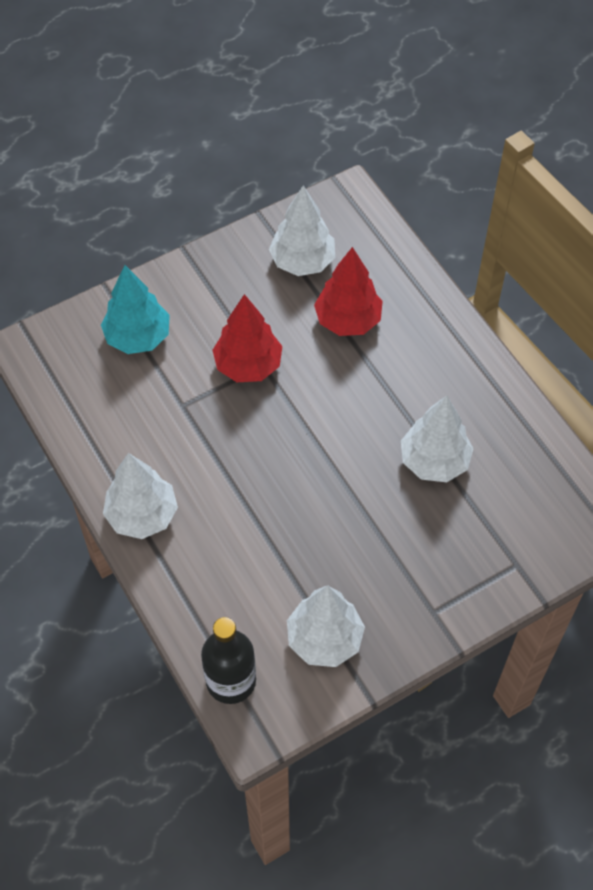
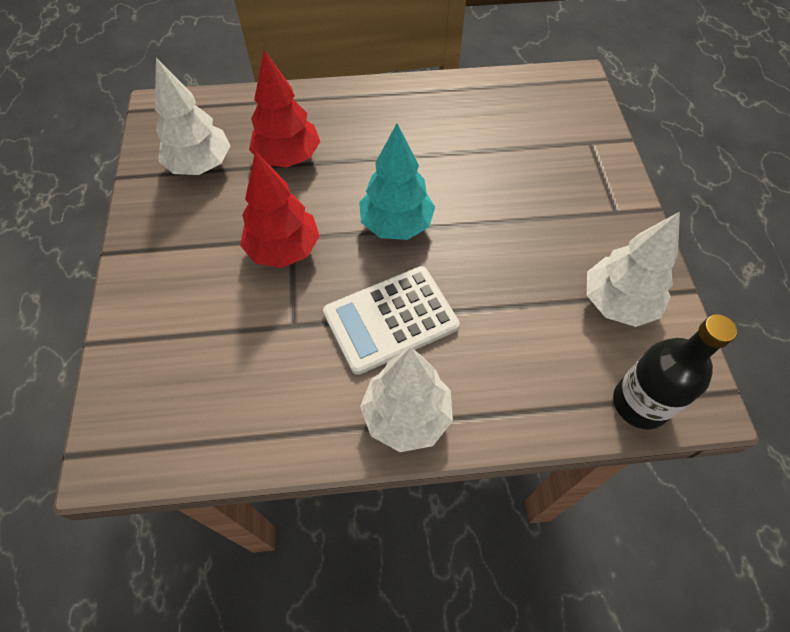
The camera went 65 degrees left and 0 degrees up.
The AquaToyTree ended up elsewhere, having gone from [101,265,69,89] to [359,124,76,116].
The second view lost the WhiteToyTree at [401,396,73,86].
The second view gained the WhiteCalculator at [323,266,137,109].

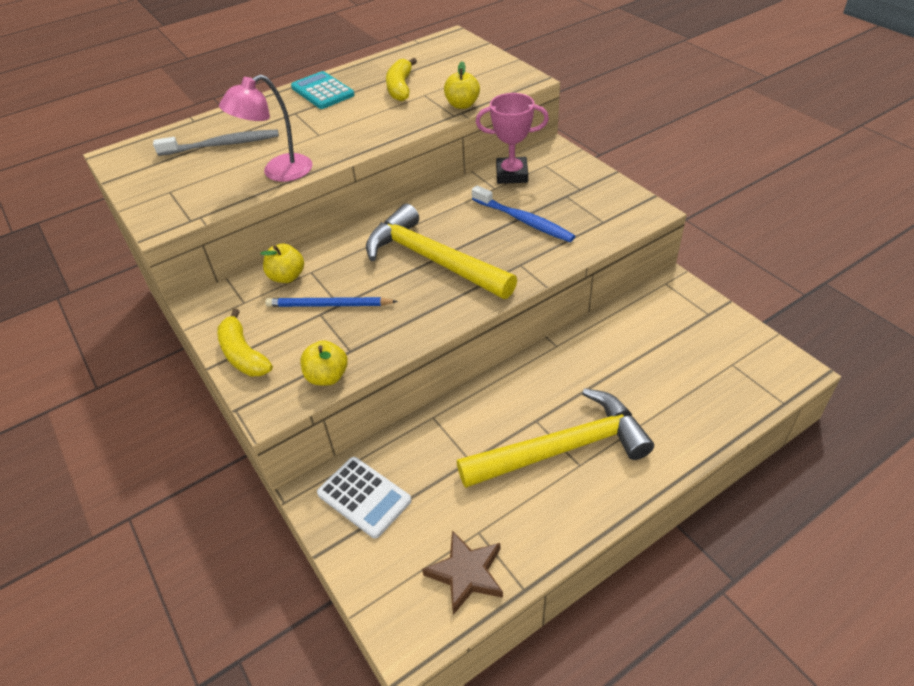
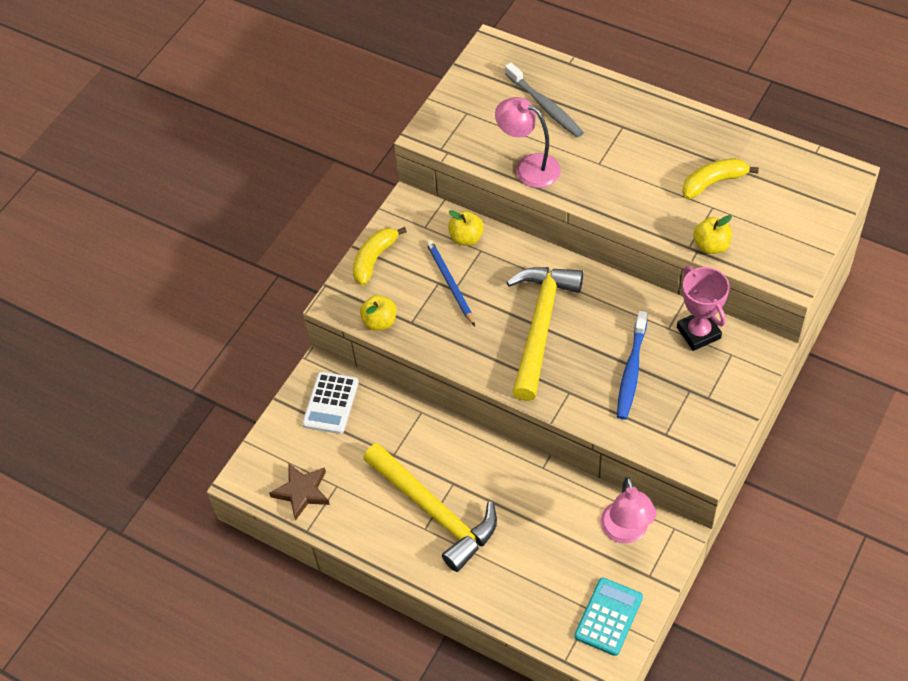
The camera went 65 degrees right and 10 degrees up.
The AquaCalculator ended up elsewhere, having gone from [291,71,64,38] to [574,578,69,78].
The second view gained the RosyLamp at [601,477,56,66].

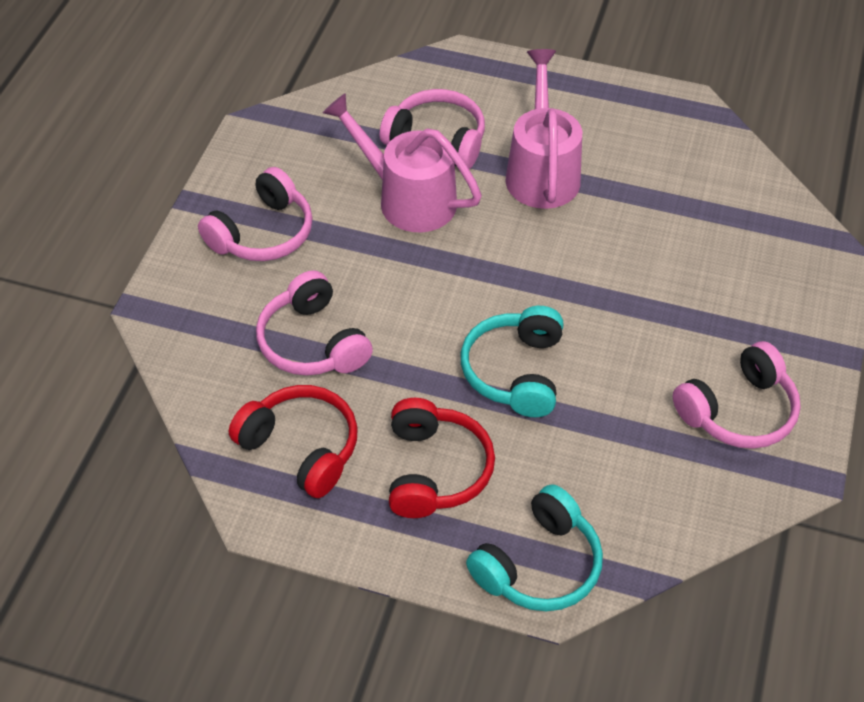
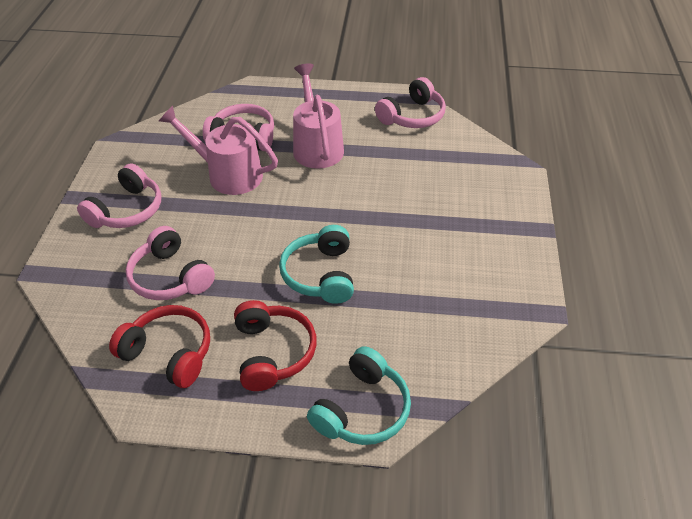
The camera went 10 degrees left and 5 degrees down.
The RosyHeadset ended up elsewhere, having gone from [673,341,128,108] to [375,77,71,51].

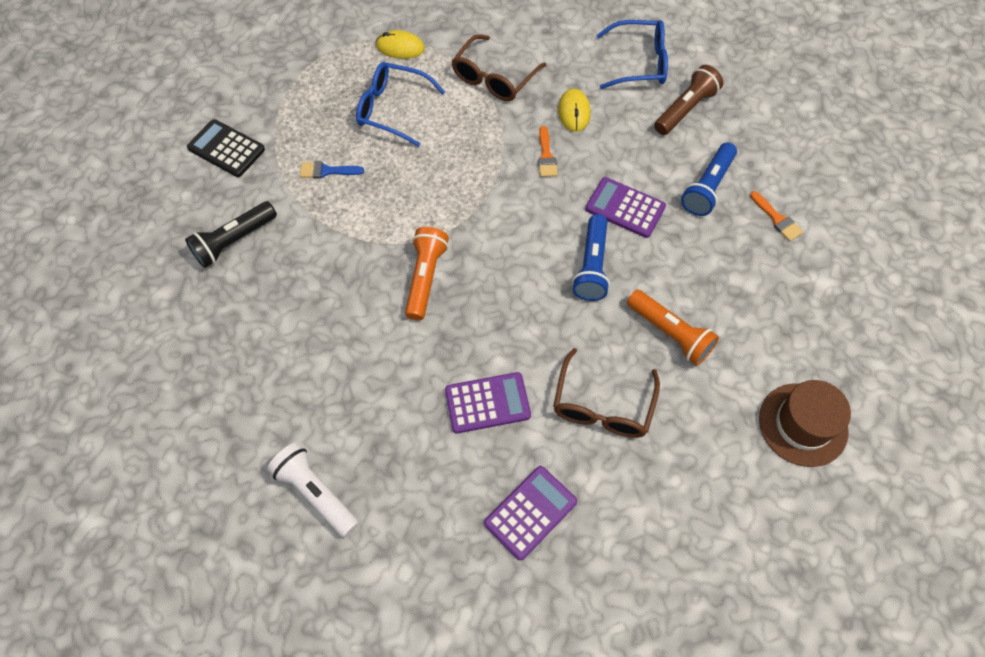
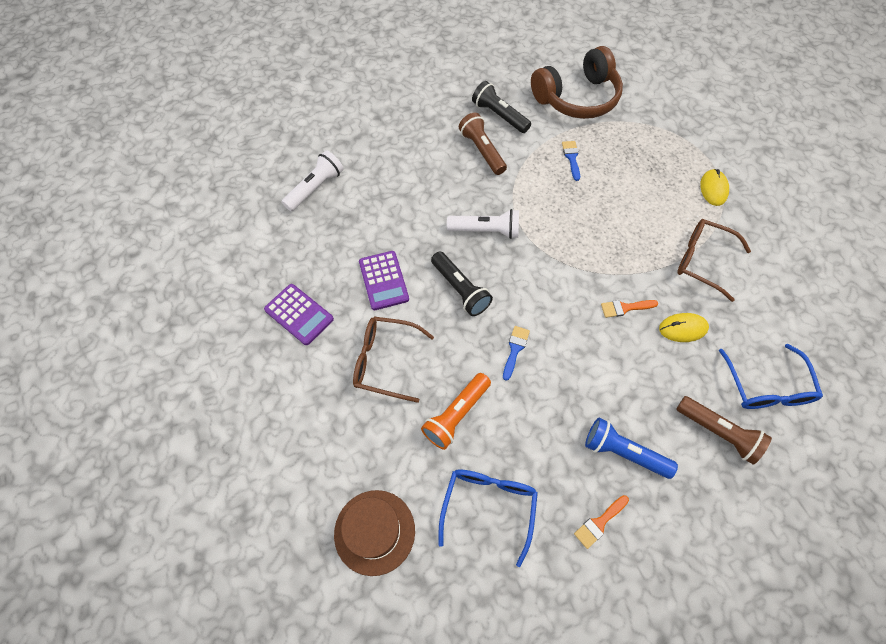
The camera went 85 degrees right and 0 degrees up.
Where the JetBlackCalculator stood at [187,119,78,58], the DarkBrownHeadset came to stand at [531,46,92,73].
The RoyalBlueEyeglasses ended up elsewhere, having gone from [356,62,89,85] to [438,469,100,98].
What was the OrangeTorch at [405,227,44,93] turned into the WhiteTorch at [447,209,72,30].
Where the RoyalBlueTorch stood at [572,214,38,87], the RoyalBluePaintBrush came to stand at [503,326,27,55].
The second view lost the PurpleCalculator at [585,177,81,61].
The second view gained the JetBlackTorch at [431,251,62,65].
The second view gained the DarkBrownTorch at [459,113,48,62].

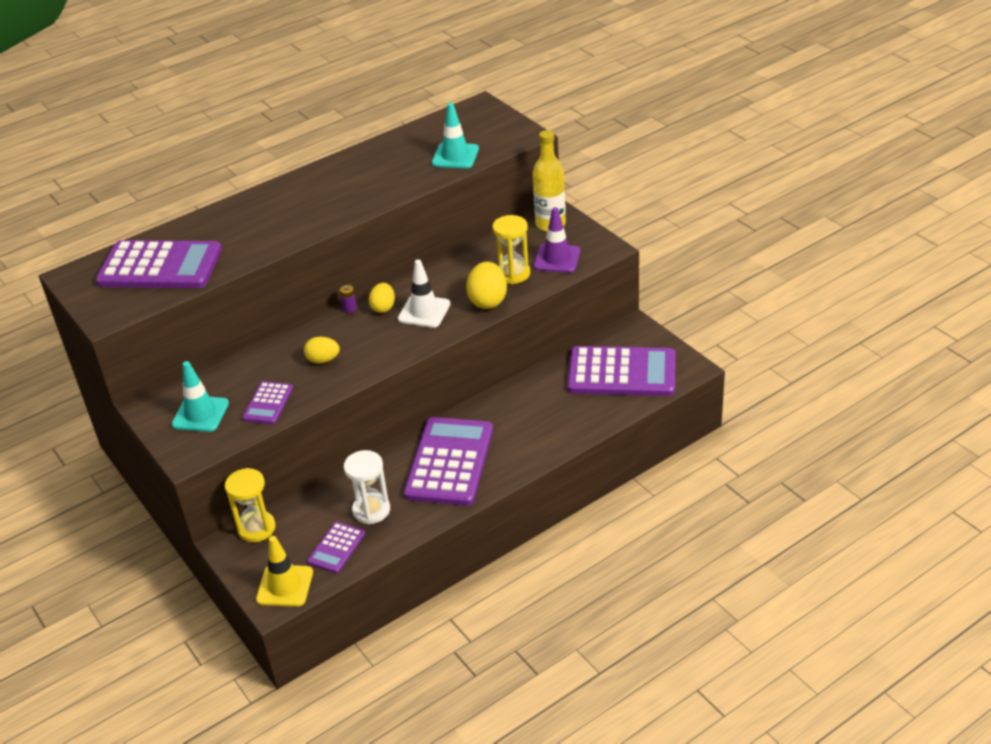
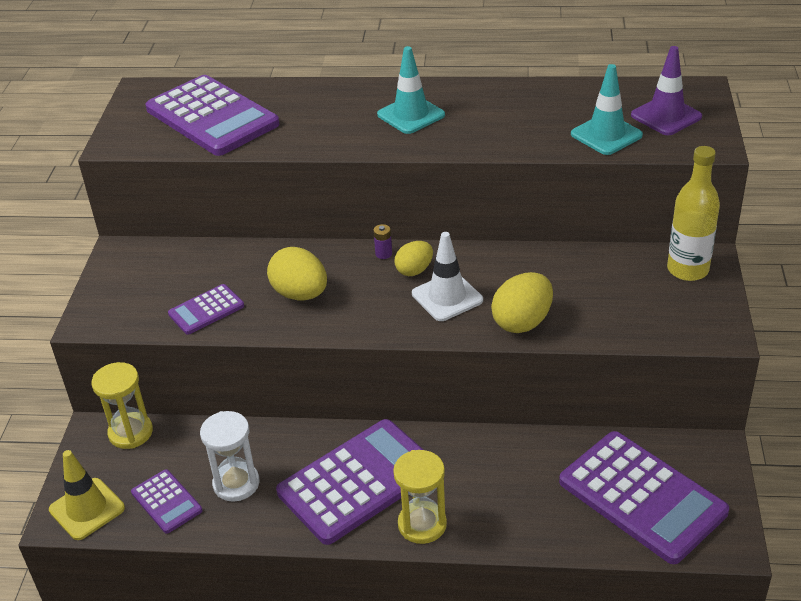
The camera went 40 degrees right and 0 degrees up.
The AquaTrafficCone ended up elsewhere, having gone from [172,361,57,71] to [377,46,68,88].
The size of the GoldenEggShape at [304,337,36,27] changed by a factor of 1.56.
The PurpleCalculator at [307,522,58,51] ended up facing another way, 105 degrees counterclockwise from before.
The GoldenSandTimer ended up elsewhere, having gone from [492,215,38,69] to [393,450,54,94].
The PurpleTrafficCone ended up elsewhere, having gone from [534,207,46,66] to [631,46,71,89].

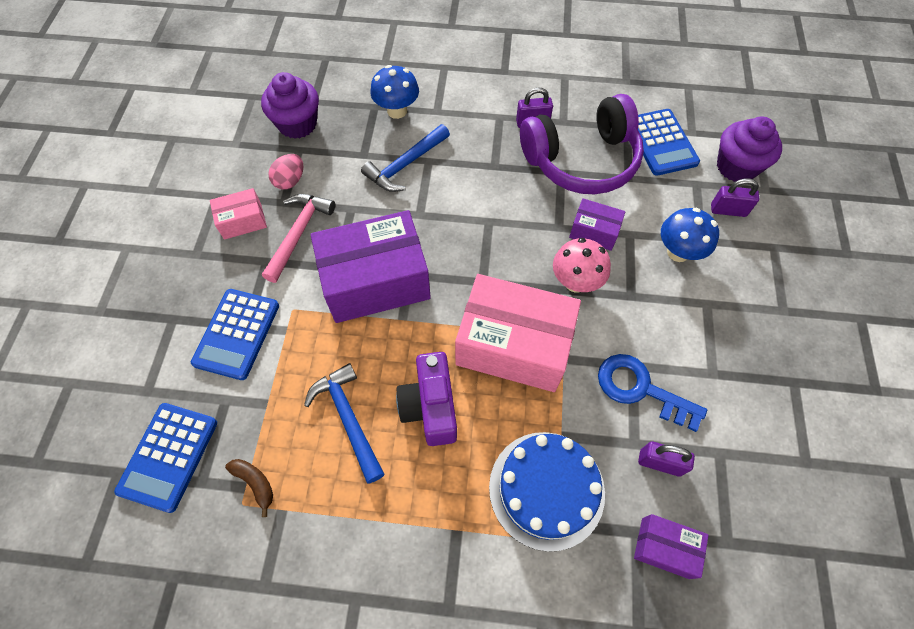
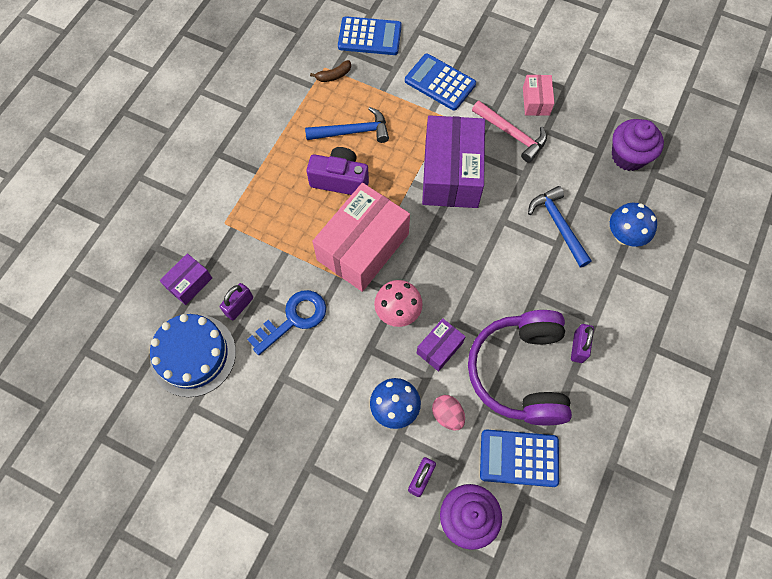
The camera went 110 degrees right and 5 degrees up.
The RoyalBlueCalculator at [114,403,103,110] ended up facing another way, 150 degrees clockwise from before.
The RosyEggShape ended up elsewhere, having gone from [268,154,35,36] to [432,395,33,36].
The RoyalBlueLayerCake ended up elsewhere, having gone from [489,432,116,120] to [150,314,86,83].

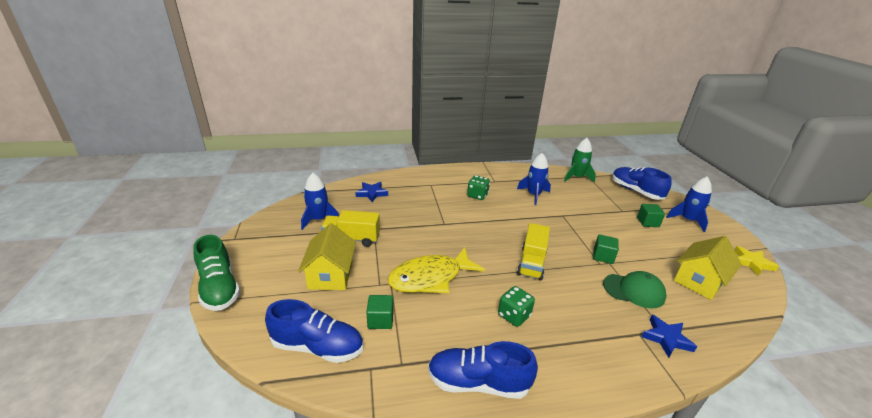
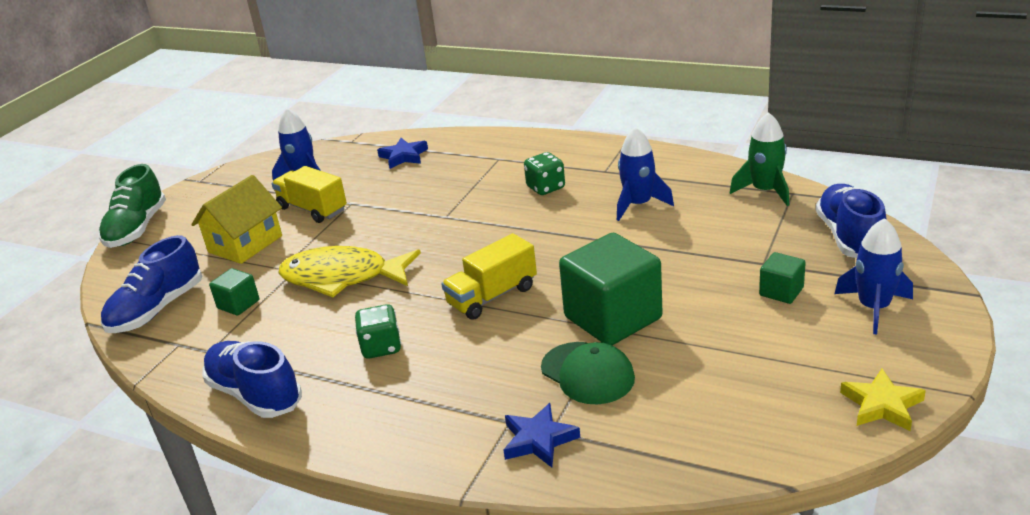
The camera went 40 degrees right and 0 degrees up.
The RoyalBlueLaceUpShoe at [265,299,98,64] ended up facing another way, 75 degrees clockwise from before.
The size of the EmeraldSolidCube at [593,235,26,29] changed by a factor of 2.11.
The second view lost the GoldenCottage at [674,236,68,64].

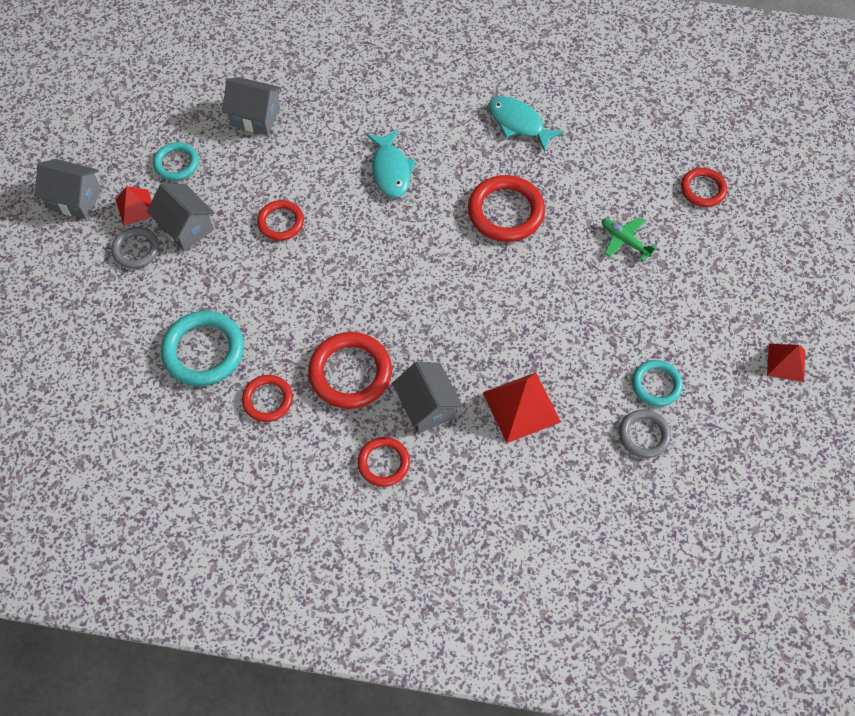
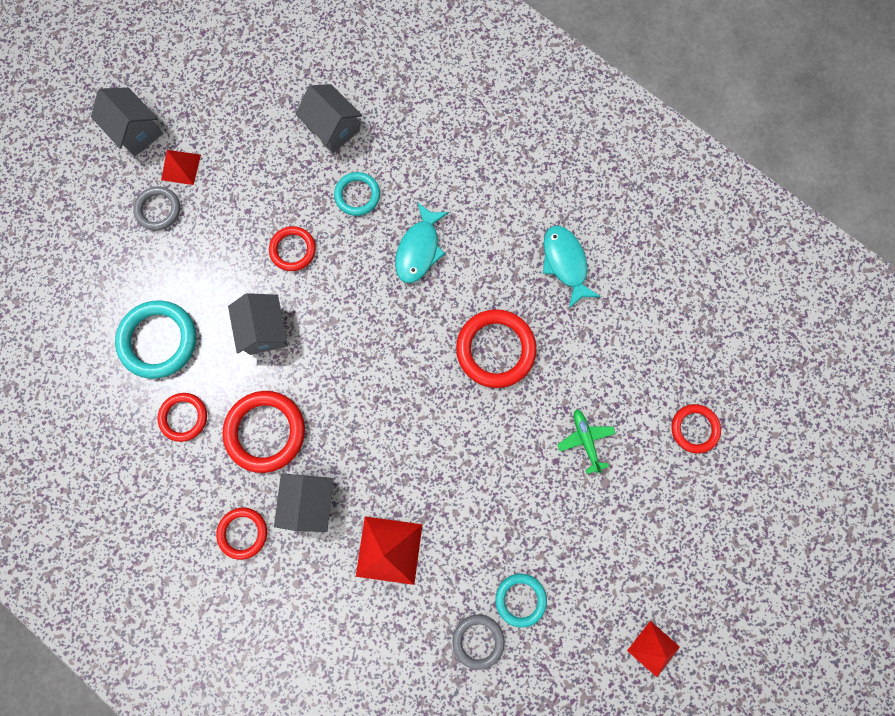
The camera went 30 degrees right and 15 degrees up.
The AshGreyCottage ended up elsewhere, having gone from [146,183,69,68] to [228,293,60,62].
The AquaHoop ended up elsewhere, having gone from [153,142,46,39] to [334,172,46,44].

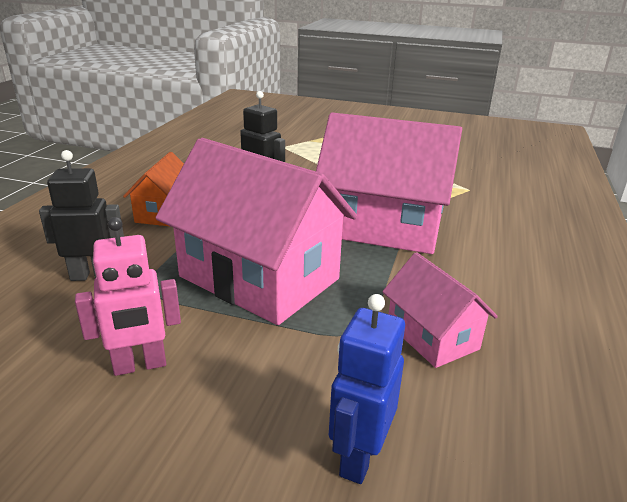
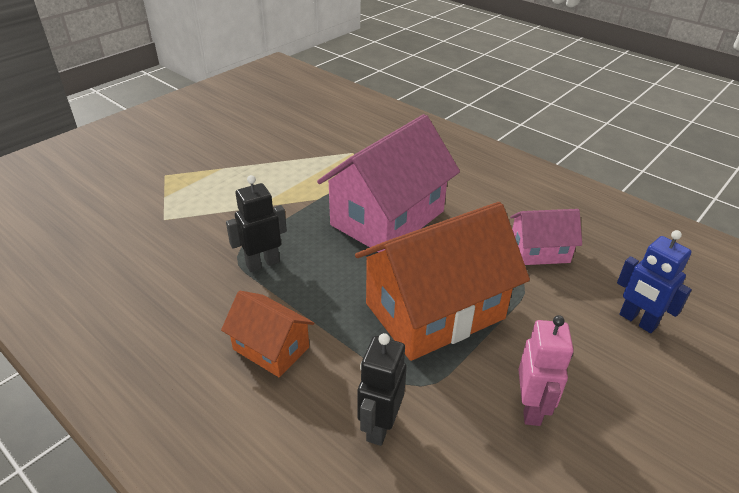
The camera went 65 degrees left and 10 degrees up.
What was the RosyCottage at [155,138,202,187] turned into the OrangeCottage at [355,202,175,159].

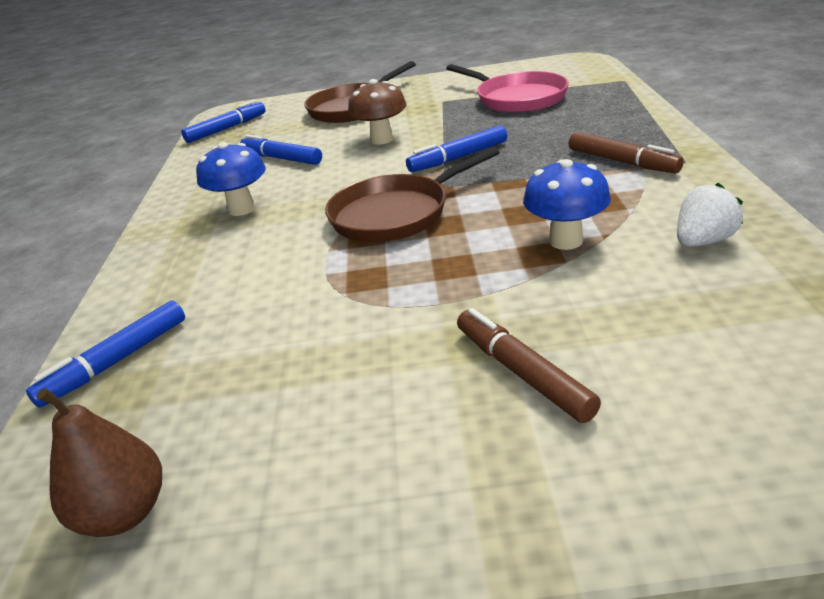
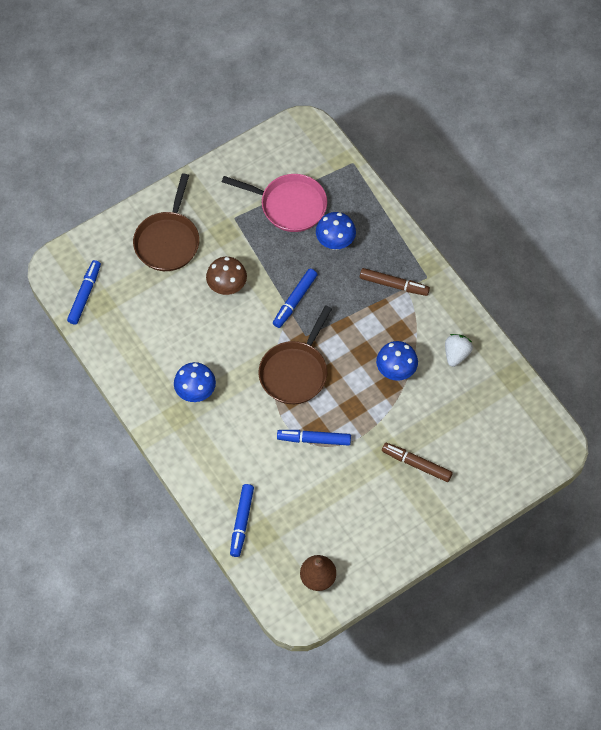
The camera went 35 degrees left and 30 degrees up.
The RoyalBlueMarker ended up elsewhere, having gone from [240,134,82,31] to [277,430,74,16].
The second view gained the RoyalBlueMushroom at [316,212,40,38].

